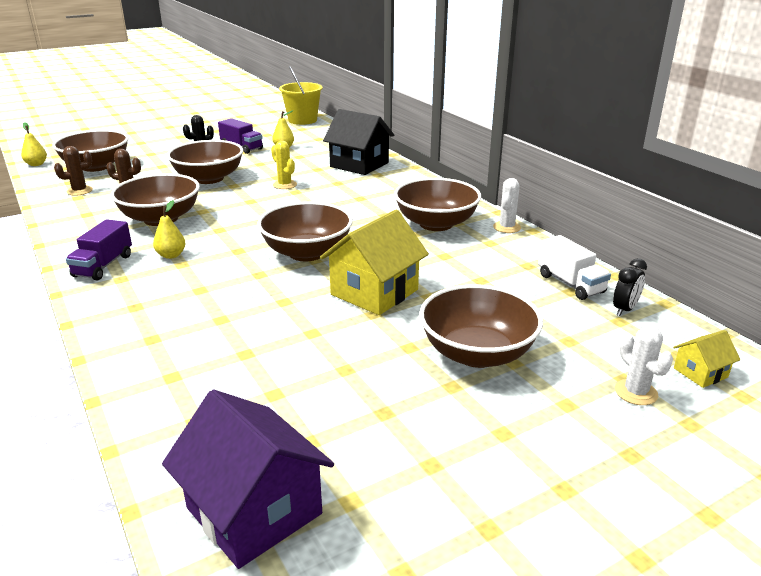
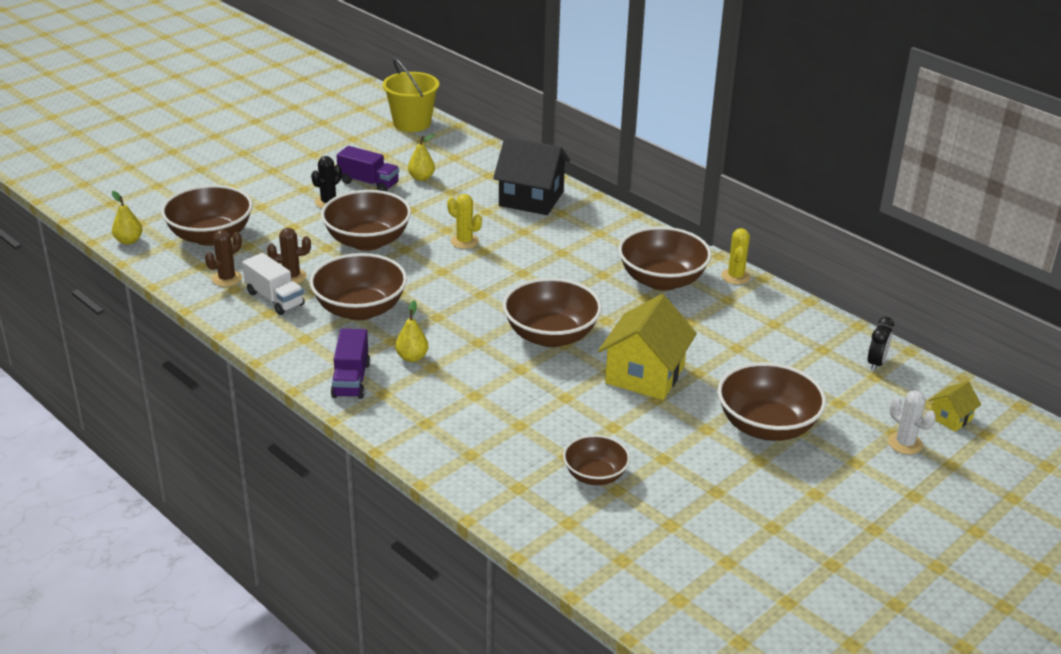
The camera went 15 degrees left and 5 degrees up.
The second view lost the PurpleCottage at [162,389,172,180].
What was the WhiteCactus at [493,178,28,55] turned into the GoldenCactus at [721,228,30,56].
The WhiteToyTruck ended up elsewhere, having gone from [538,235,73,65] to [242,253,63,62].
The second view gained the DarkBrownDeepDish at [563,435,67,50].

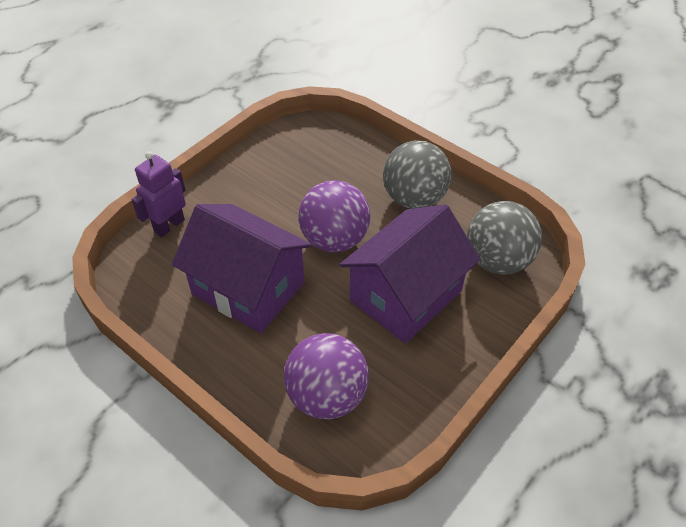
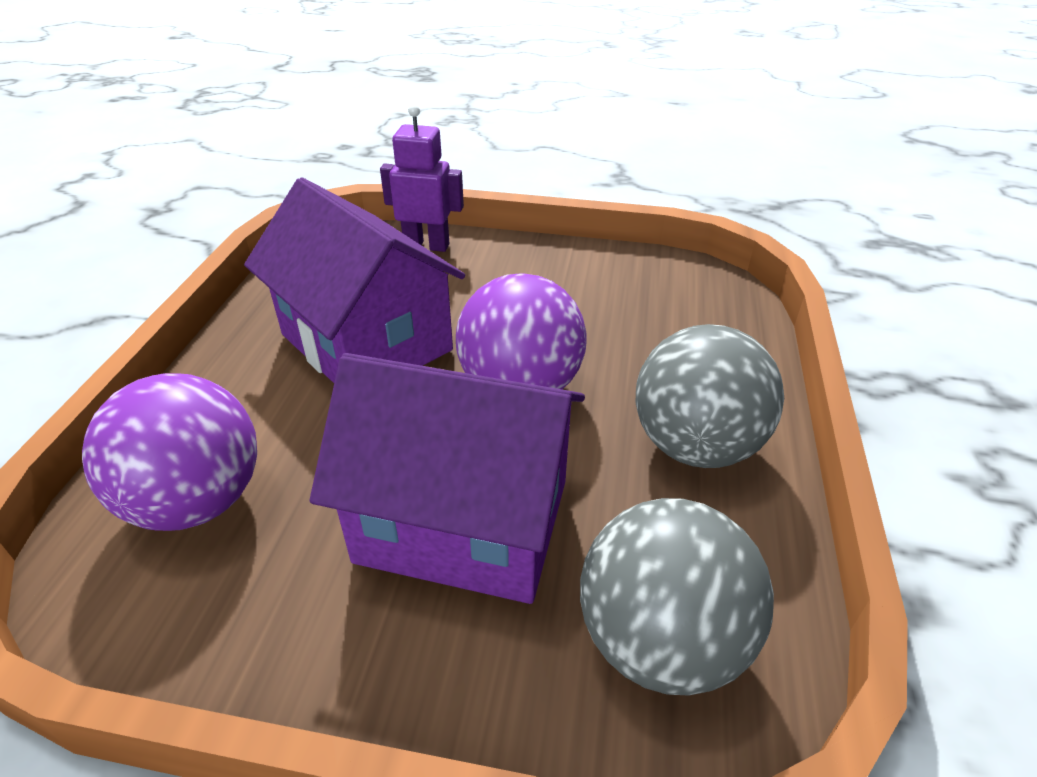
The camera went 60 degrees right and 10 degrees down.
The PurpleCottage at [172,204,140,129] ended up facing another way, 45 degrees counterclockwise from before.

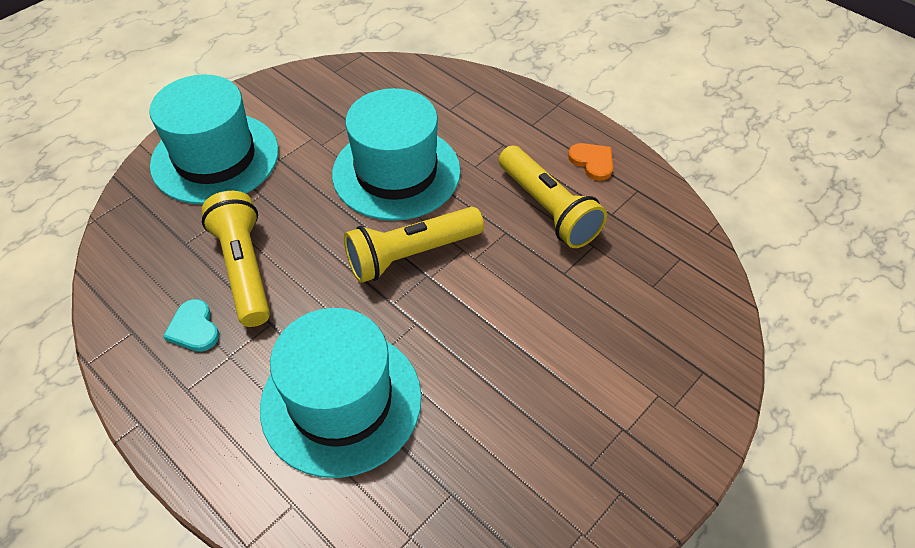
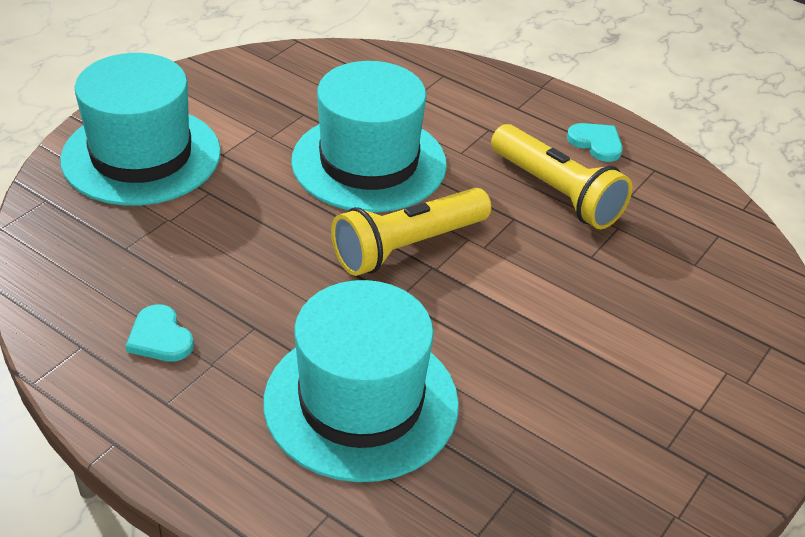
The camera went 10 degrees left and 10 degrees down.
The second view lost the GoldenTorch at [202,191,68,136].
What was the OrangeLoveHeart at [568,143,45,38] turned into the AquaLoveHeart at [567,123,56,39].

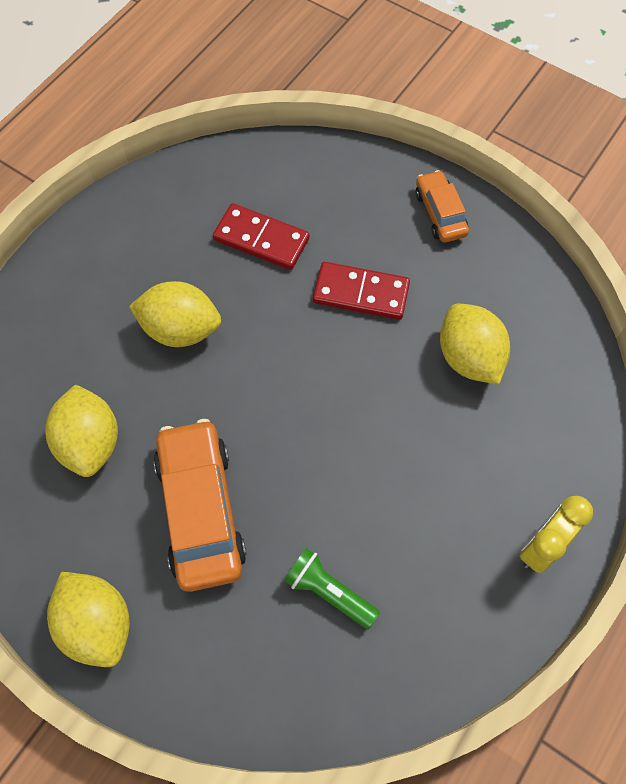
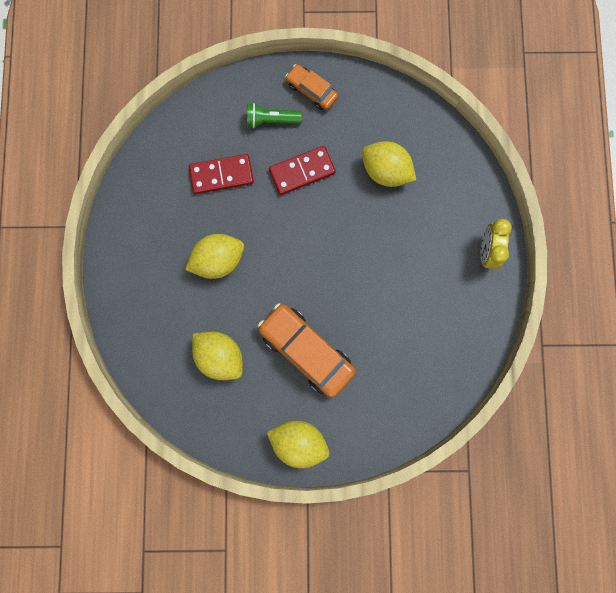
The camera went 35 degrees left and 15 degrees up.
The EmeraldTorch ended up elsewhere, having gone from [284,548,96,81] to [247,103,55,25].

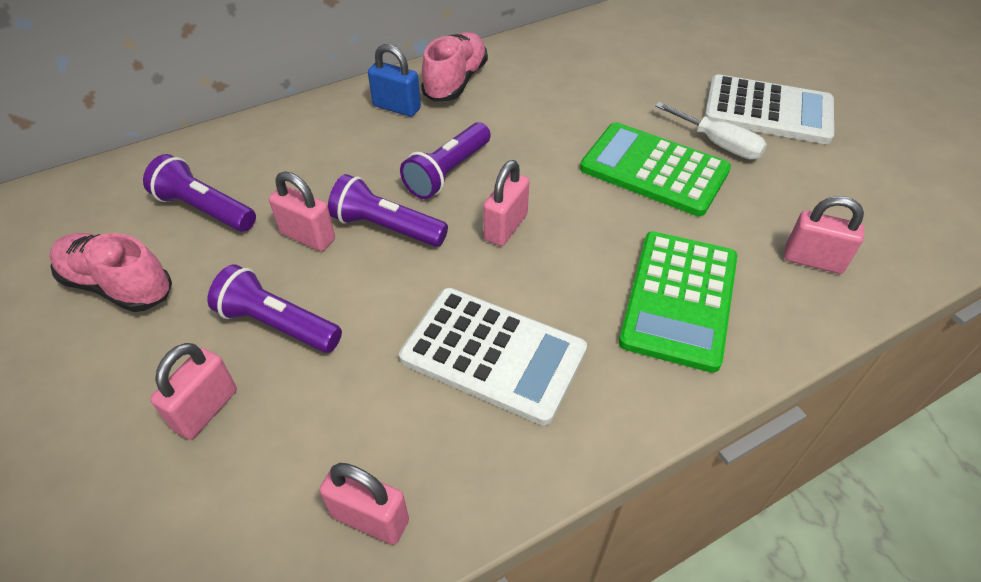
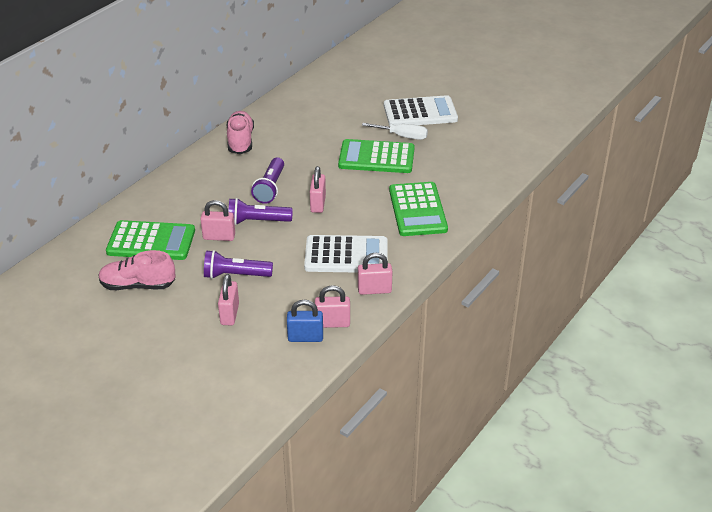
The camera went 25 degrees left and 10 degrees down.
Where the PurpleTorch stood at [143,154,113,78], the EmeraldCalculator came to stand at [106,220,89,40].
The RoyalBlueSmallLock ended up elsewhere, having gone from [368,44,53,73] to [287,300,36,42].
The RosySmallLock ended up elsewhere, having gone from [784,196,80,78] to [358,253,34,42].

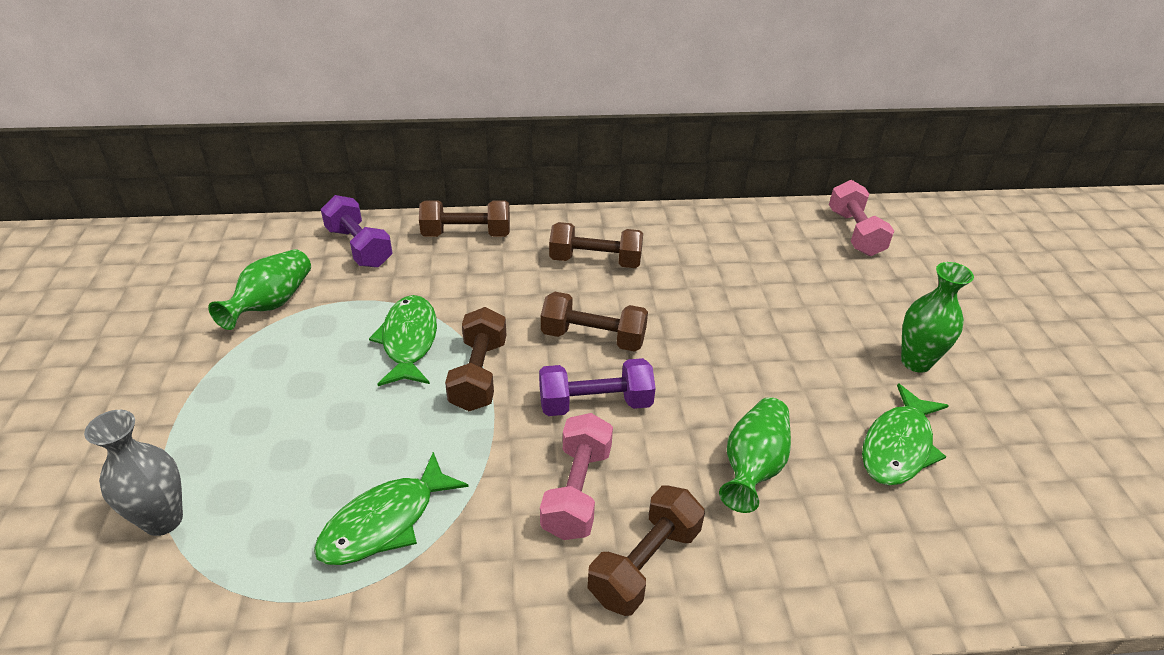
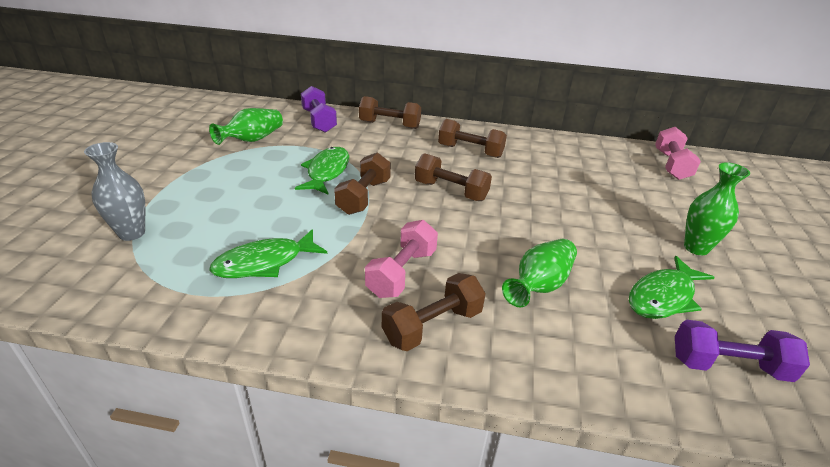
The camera went 15 degrees right and 5 degrees down.
The PurpleHandWeight ended up elsewhere, having gone from [539,358,117,58] to [675,320,135,62].

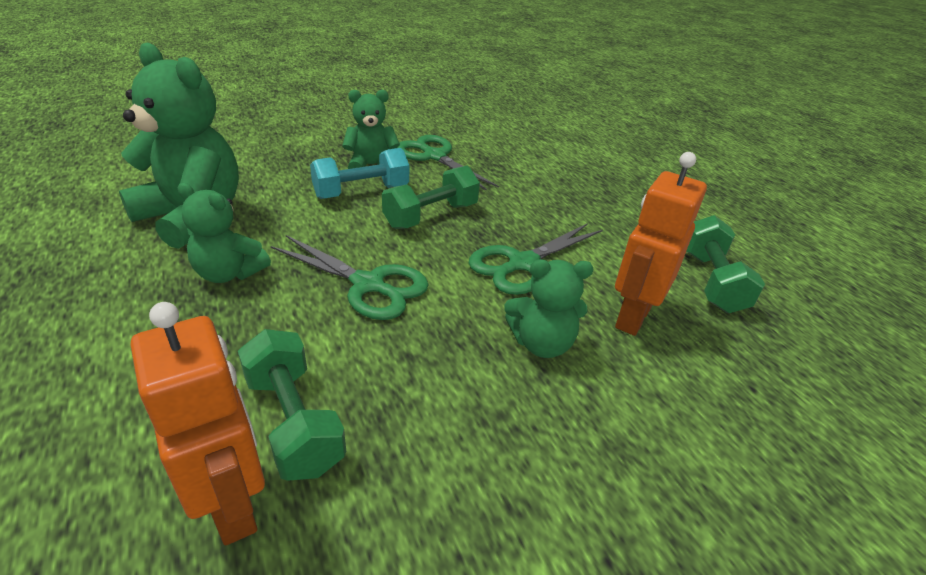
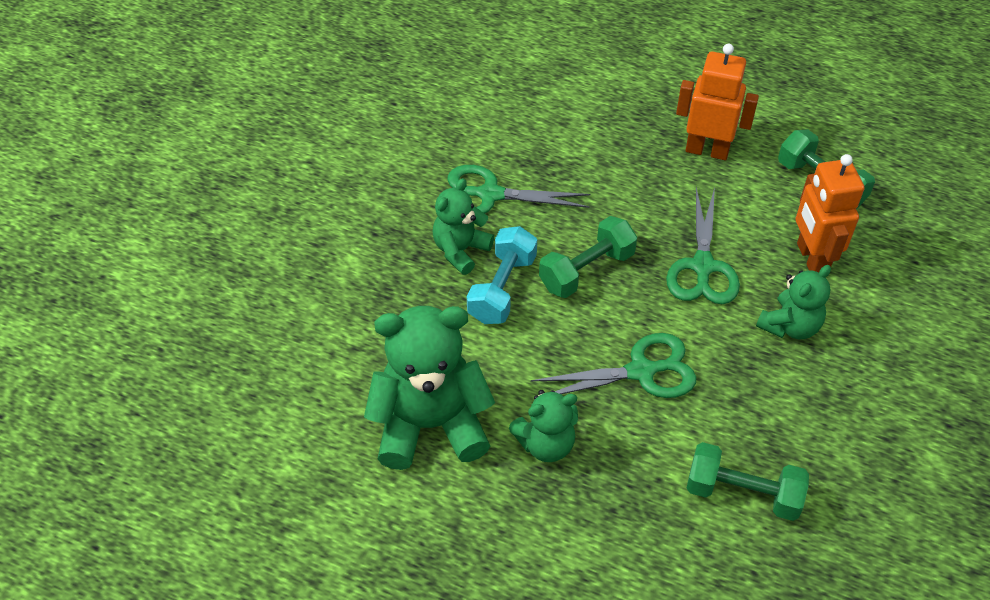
The camera went 40 degrees left and 15 degrees up.
The OrangeRobot ended up elsewhere, having gone from [131,302,134,244] to [676,44,83,116].
The EmeraldHandWeight at [382,166,98,63] ended up facing another way, 45 degrees clockwise from before.

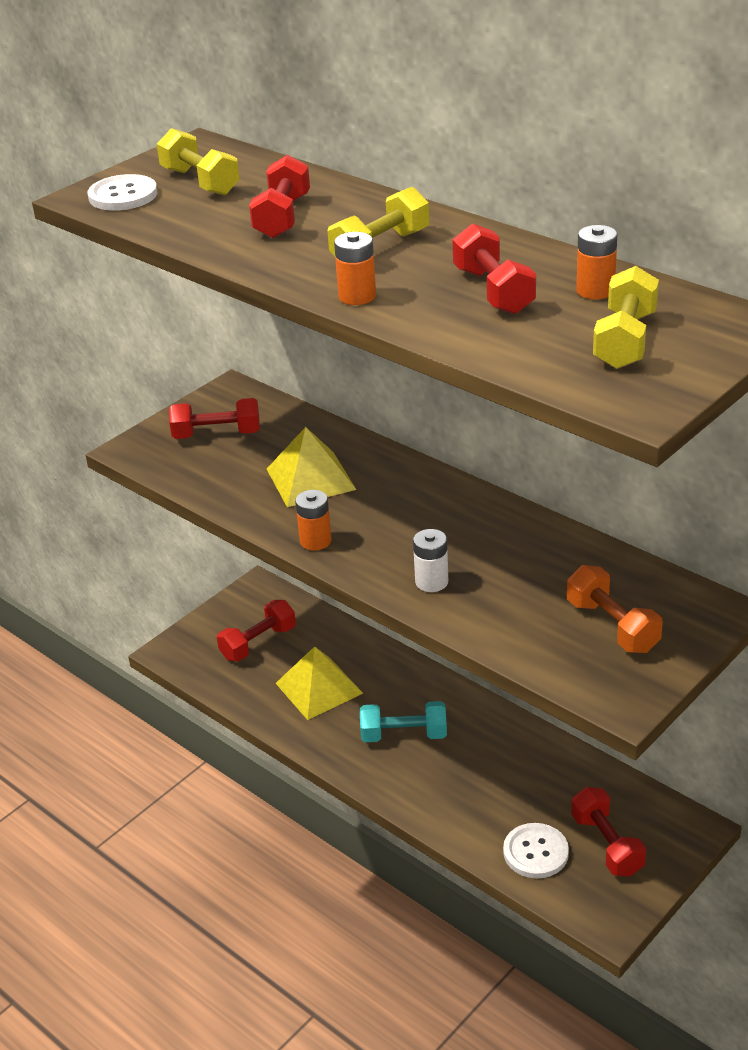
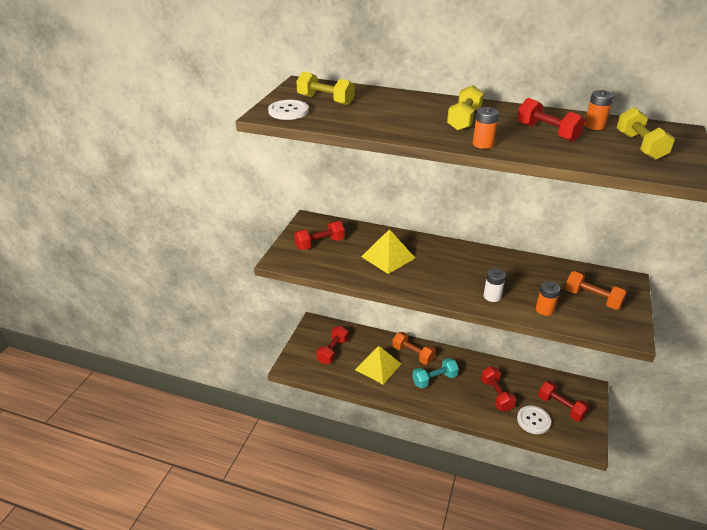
The camera went 25 degrees left and 0 degrees up.
The ScarletHandWeight ended up elsewhere, having gone from [249,155,61,83] to [481,366,35,46].
The OrangeAaBattery ended up elsewhere, having gone from [295,490,37,61] to [536,281,24,35].
The second view gained the OrangeHandWeight at [392,332,44,33].

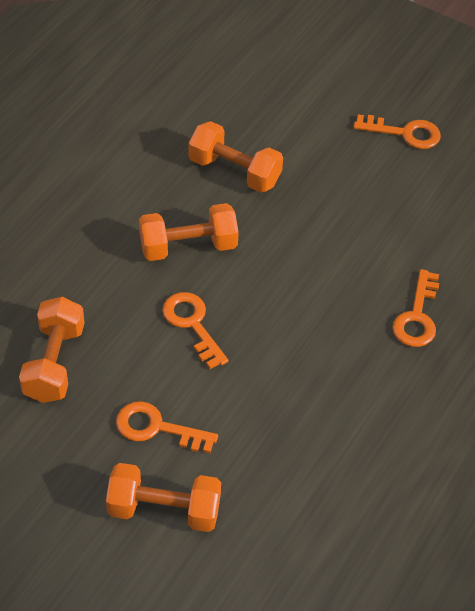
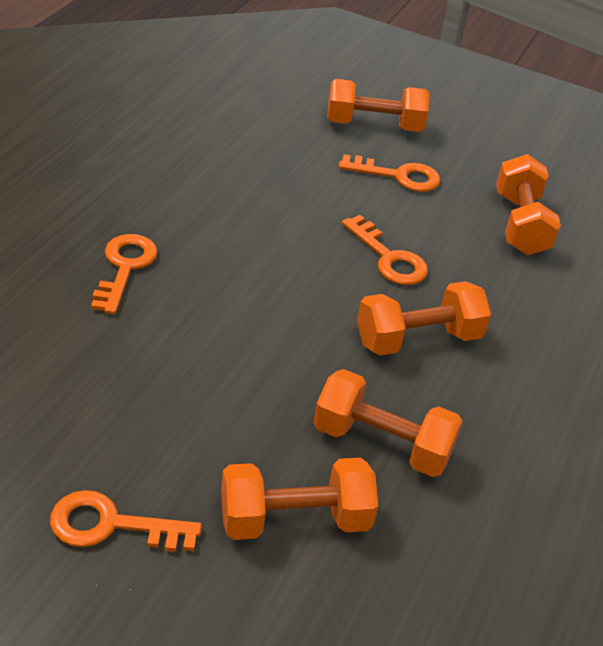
The camera went 170 degrees right and 10 degrees down.
The second view gained the OrangeHandWeight at [221,458,157,82].

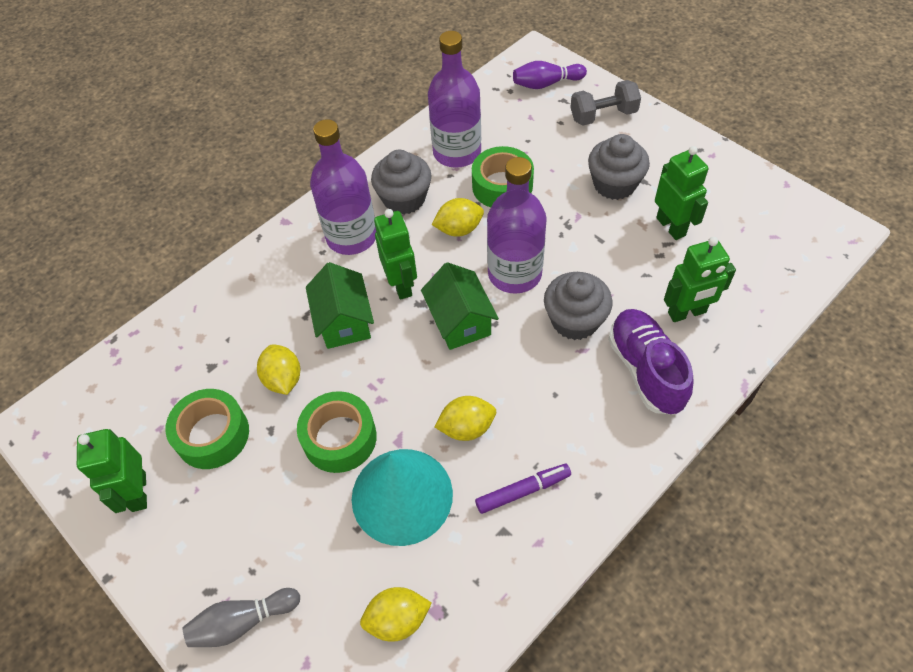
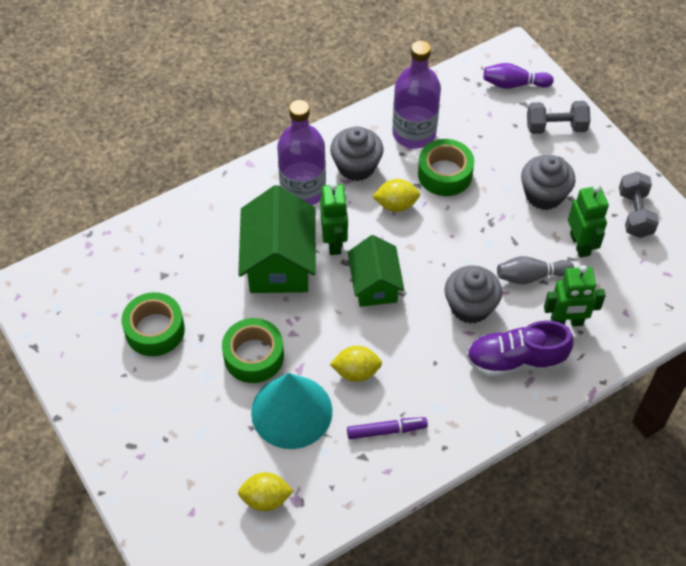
The camera went 10 degrees right and 0 degrees up.
The second view lost the EmeraldRobot at [77,429,70,84].
The AshGreyTenpin ended up elsewhere, having gone from [182,588,118,59] to [497,256,77,29].
The second view lost the GoldenLemon at [257,344,43,51].
The size of the EmeraldCottage at [306,262,68,87] changed by a factor of 1.53.
The second view lost the PurpleFlask at [487,157,60,137].
The PurpleLaceUpShoe at [608,309,86,106] ended up facing another way, 90 degrees counterclockwise from before.
The second view gained the AshGreyHandWeight at [619,172,40,66].

